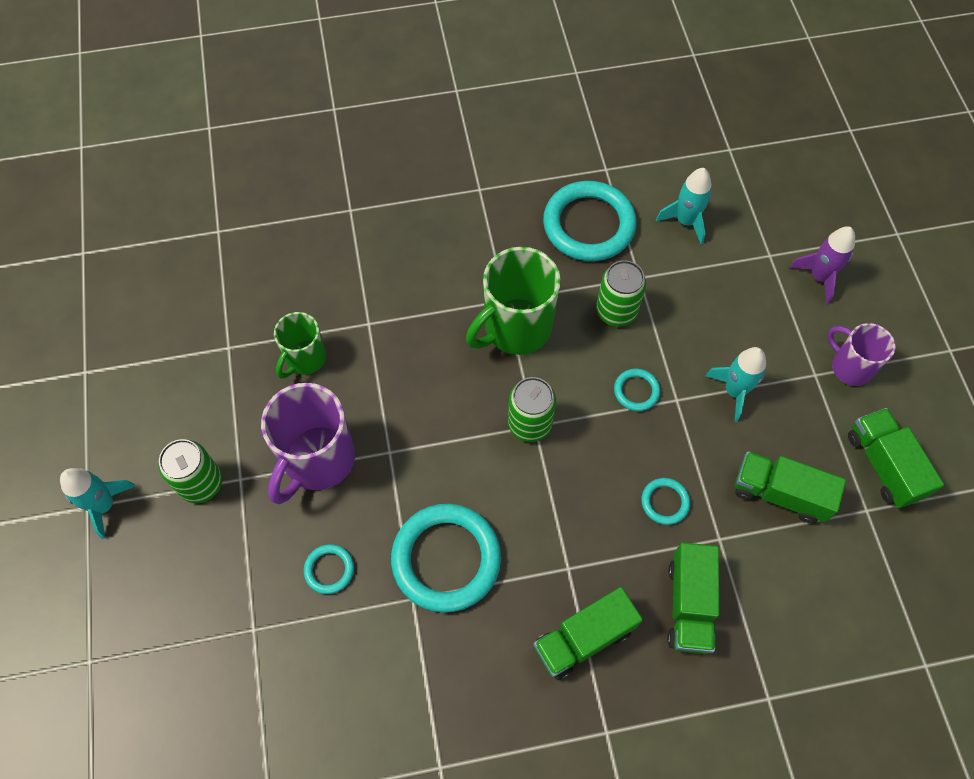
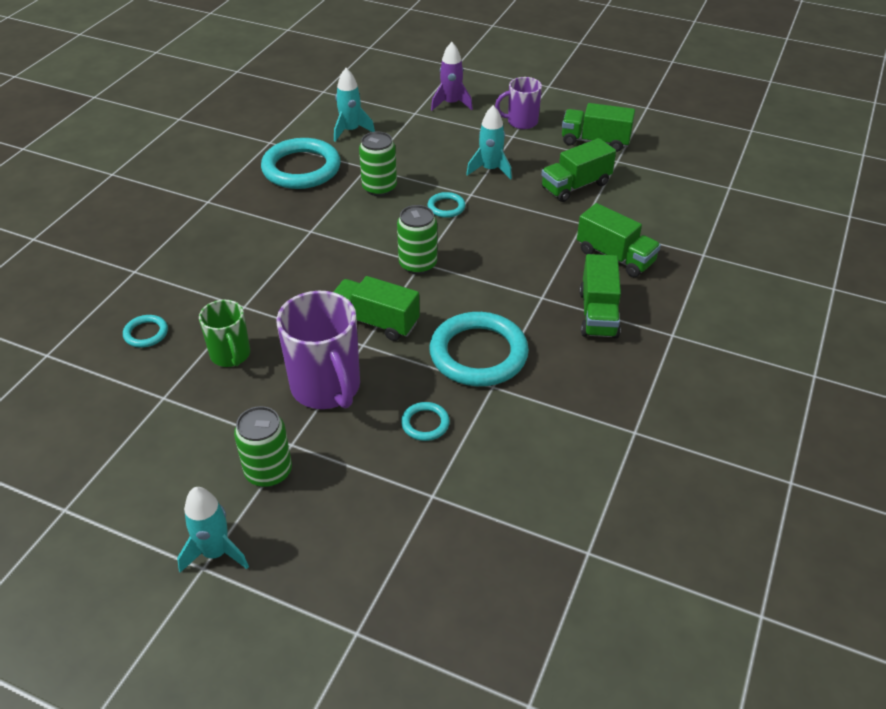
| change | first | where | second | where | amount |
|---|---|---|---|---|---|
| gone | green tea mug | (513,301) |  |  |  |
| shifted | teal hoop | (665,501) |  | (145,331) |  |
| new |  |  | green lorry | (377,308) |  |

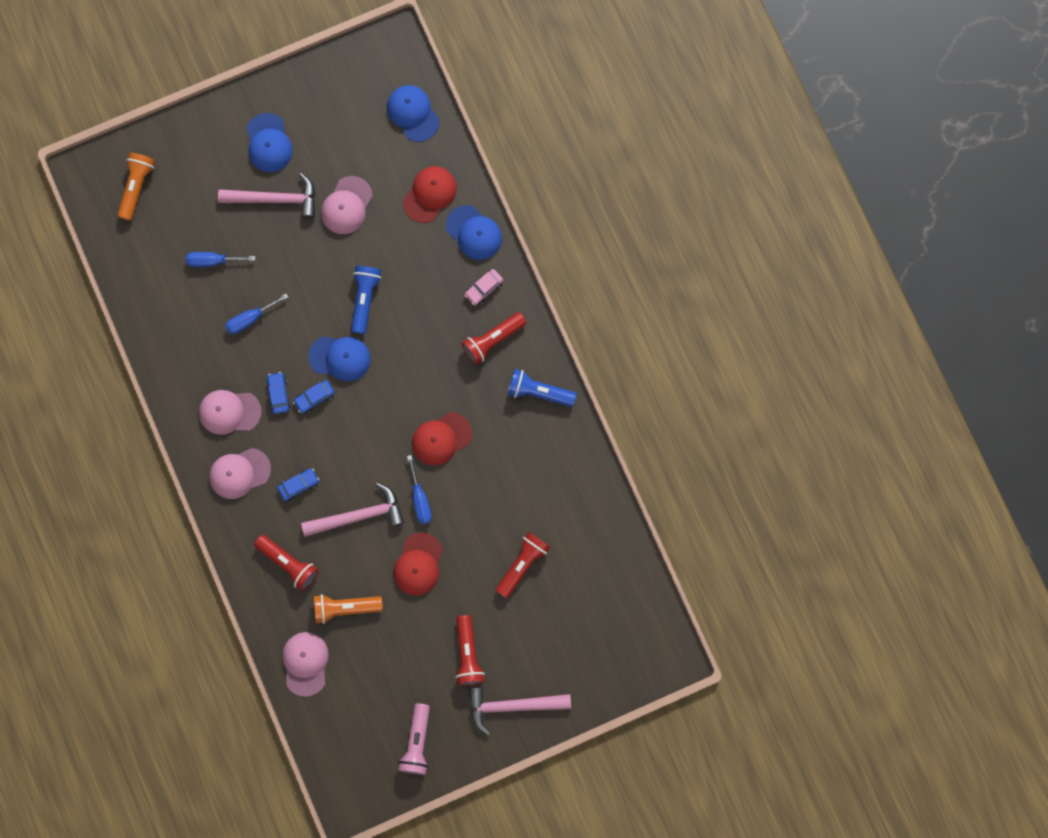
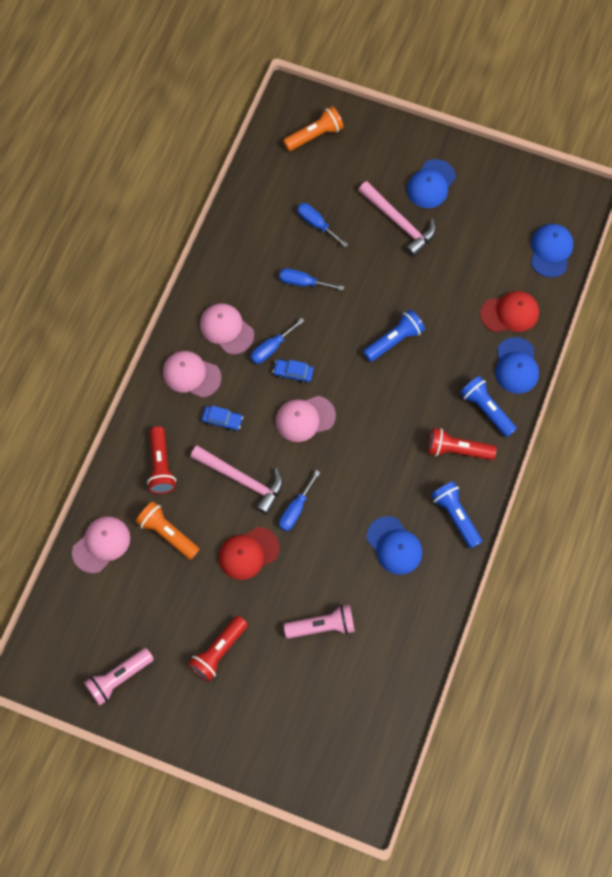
| change | first | where | second | where | amount |
|---|---|---|---|---|---|
| shifted | pink peaked cap | (347,205) |  | (306,419) |  |
| swapped | pink automobile | (484,287) | blue torch | (488,406) |  |
| shifted | blue peaked cap | (339,358) |  | (394,545) |  |
| swapped | blue automobile | (278,393) | blue flat screwdriver | (277,341) |  |
| gone | red peaked cap | (442,439) |  |  |  |
| repainted | red torch | (523,565) | pink torch | (319,622) |  |
| gone | pink hammer | (519,711) |  |  |  |

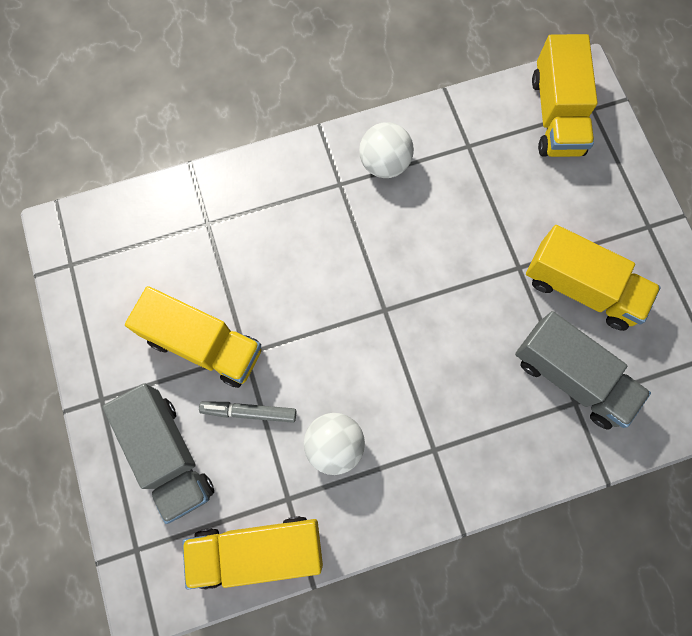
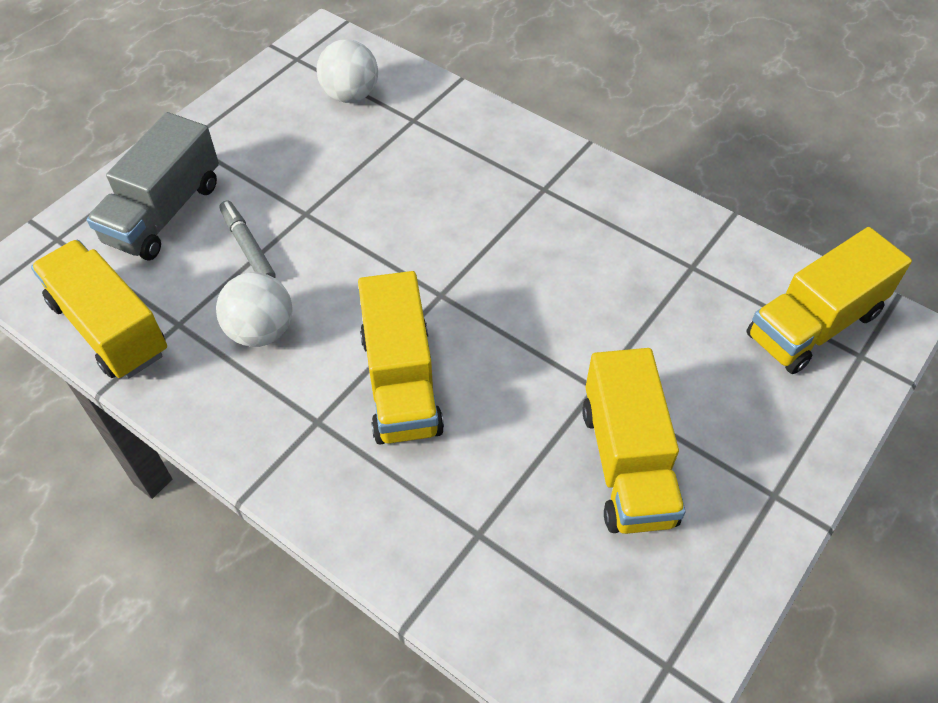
| change | first | where | second | where | amount |
|---|---|---|---|---|---|
| shifted | white play ball | (386,150) |  | (347,71) |  |
| shifted | yellow lorry | (193,337) |  | (401,357) |  |
| gone | ash-grey lorry | (583,370) |  |  |  |

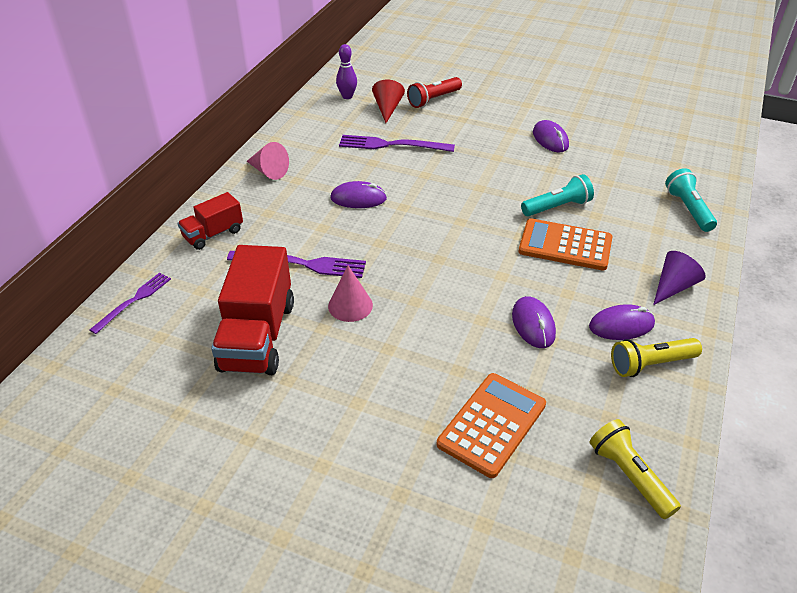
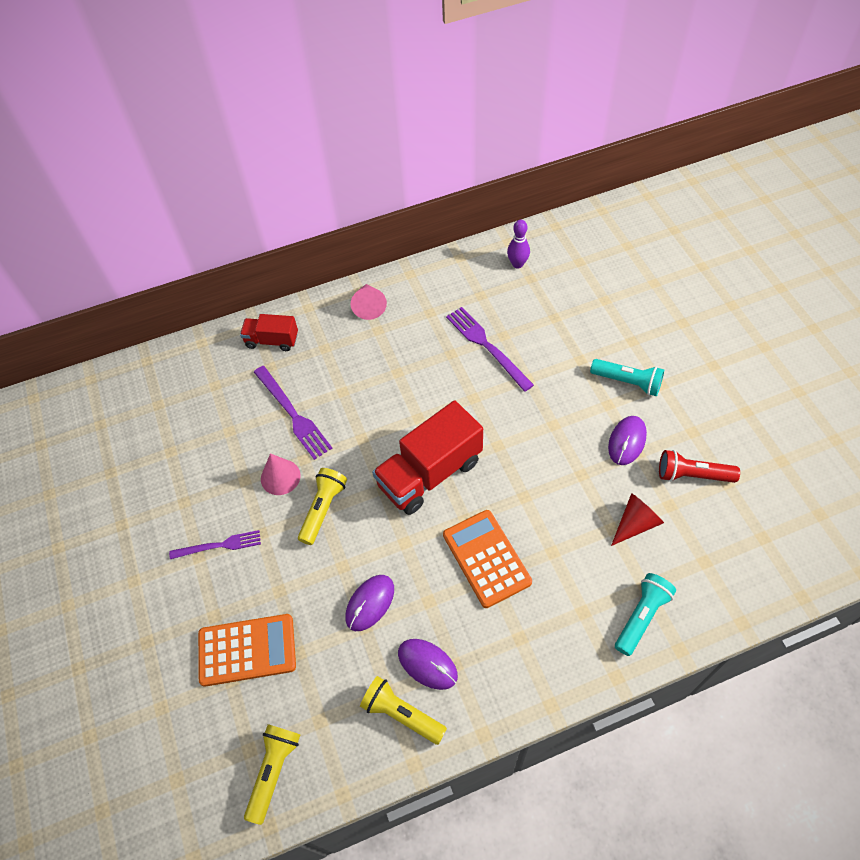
| change | first | where | second | where | amount |
|---|---|---|---|---|---|
| shifted | red torch | (434,92) |  | (699,466) |  |
| shifted | red cone | (388,101) |  | (637,519) |  |
| shifted | teal torch | (557,195) |  | (627,377) |  |
| gone | royal purple mouse | (358,194) |  |  |  |
| shifted | red lorry | (252,310) |  | (427,457) |  |
| gone | royal purple cone | (679,278) |  |  |  |
| shifted | royal purple fork | (130,303) |  | (215,544) |  |
| new |  |  | yellow torch | (322,506) |  |

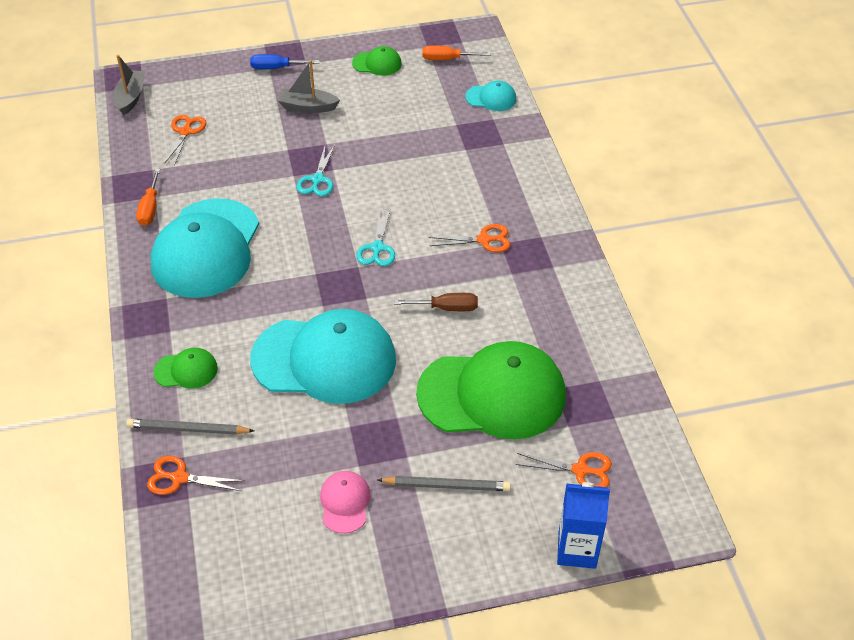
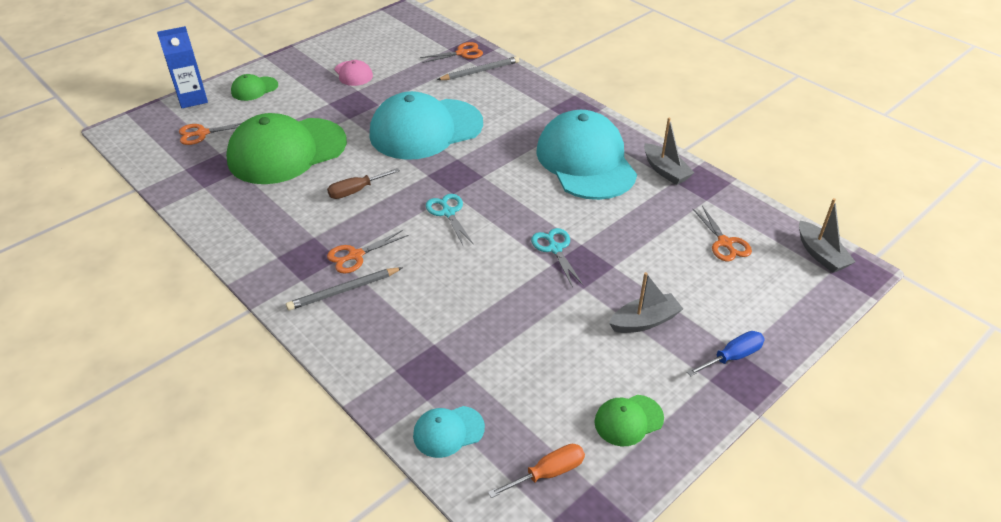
| change | first | where | second | where | amount |
|---|---|---|---|---|---|
| swapped | bright orange flat screwdriver | (148,197) | ash-grey toy boat | (669,151) |  |
| shifted | green peaked cap | (185,368) |  | (254,87) |  |
| shifted | ash-grey pencil | (444,483) |  | (344,288) |  |

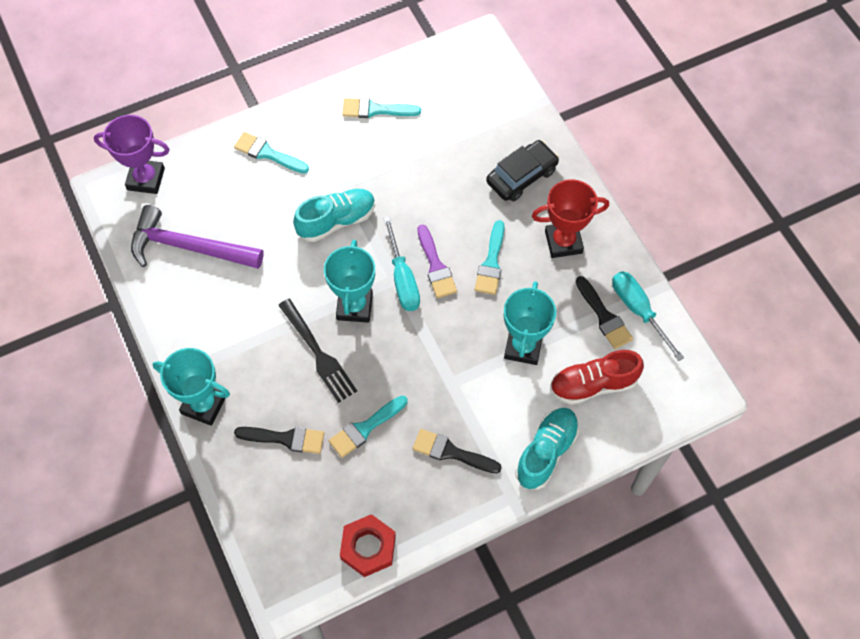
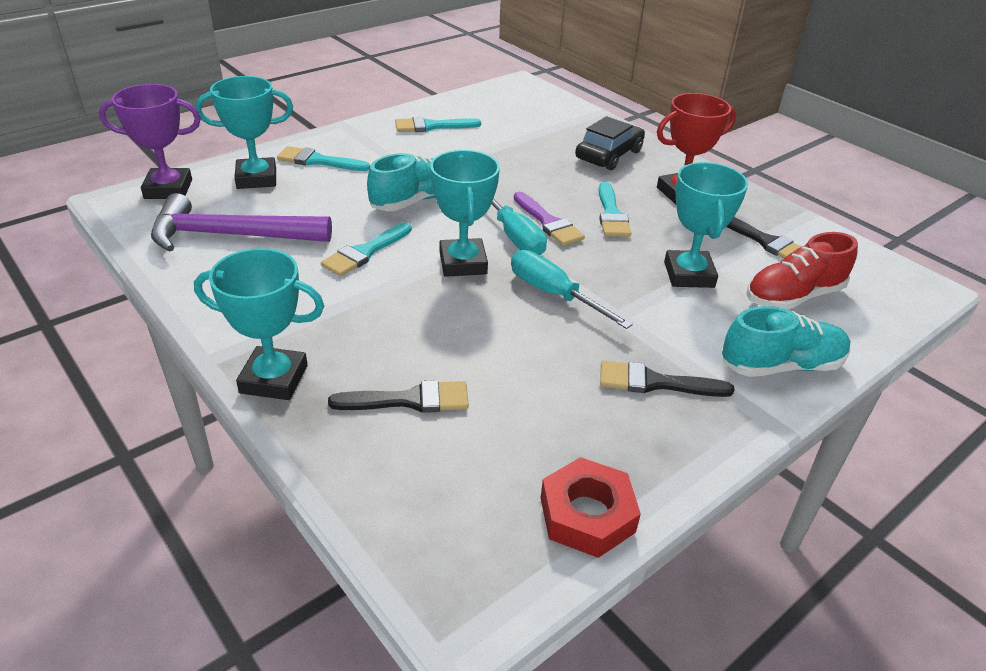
| change | first | where | second | where | amount |
|---|---|---|---|---|---|
| shifted | teal flat screwdriver | (648,316) |  | (572,289) |  |
| gone | black fork | (317,351) |  |  |  |
| shifted | teal brush | (368,426) |  | (366,249) |  |
| rotated | teal shoe | (547,449) |  | (786,341) | 60 degrees clockwise |
| new |  |  | teal award cup | (244,132) |  |

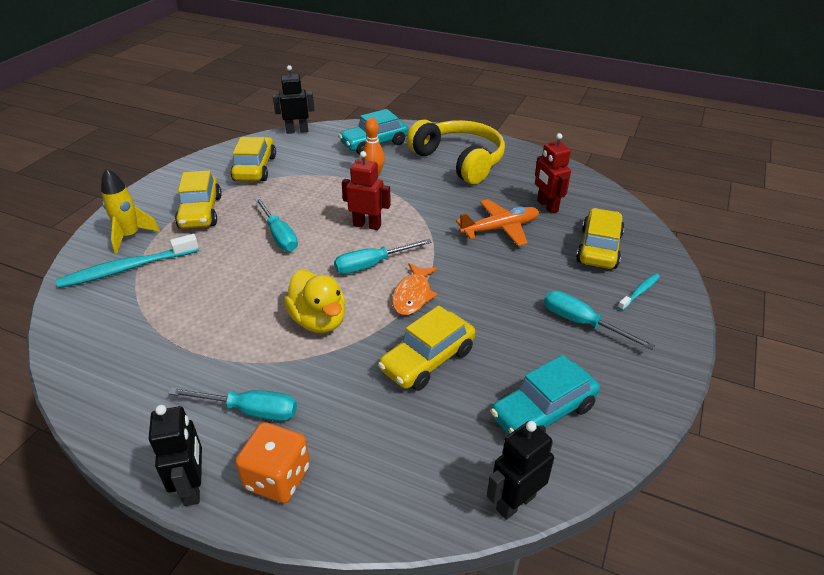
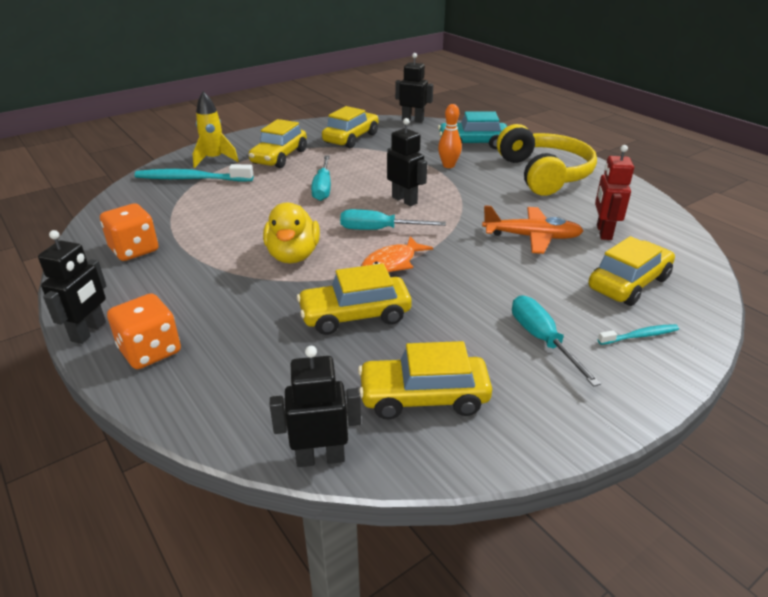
| change | first | where | second | where | amount |
|---|---|---|---|---|---|
| repainted | red robot | (366,190) | black robot | (407,162) |  |
| repainted | teal automobile | (545,394) | yellow automobile | (425,380) |  |
| gone | teal flat screwdriver | (232,404) |  |  |  |
| new |  |  | bright orange dice | (129,232) |  |

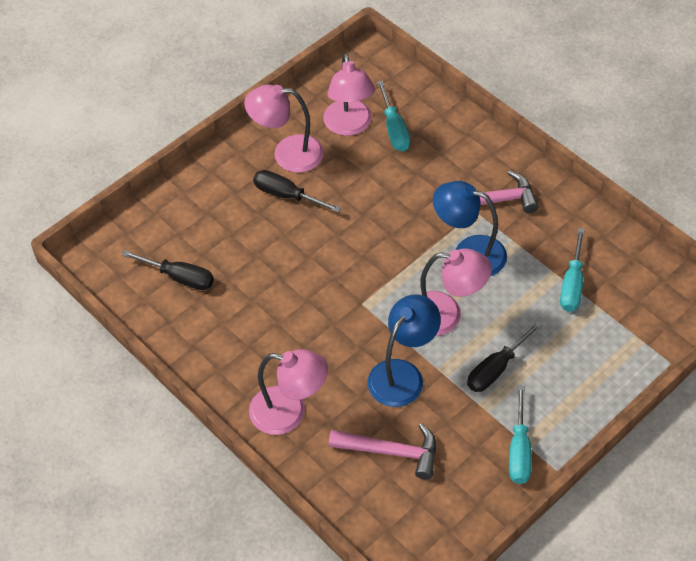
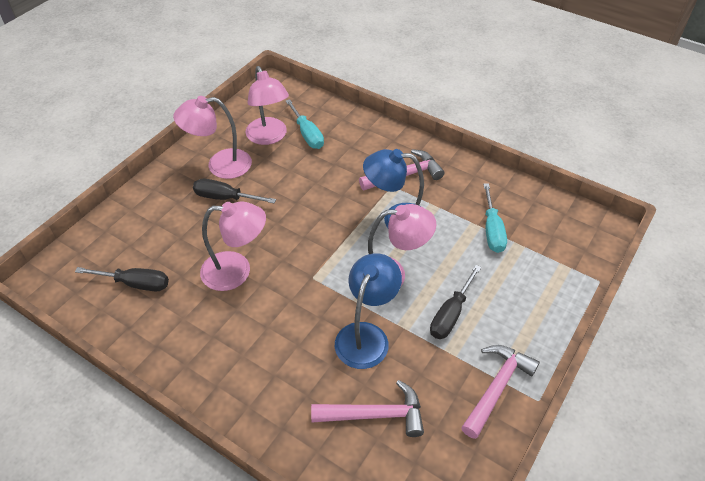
| change | first | where | second | where | amount |
|---|---|---|---|---|---|
| shifted | pink desk lamp | (288,392) |  | (233,246) |  |
| swapped | teal flat screwdriver | (520,435) | pink hammer | (500,392) |  |

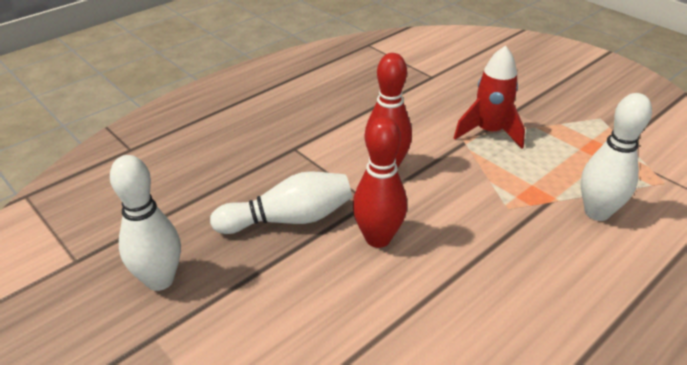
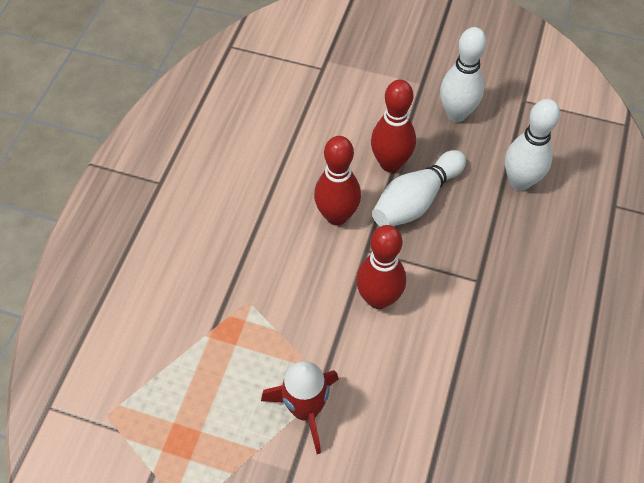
| change | first | where | second | where | amount |
|---|---|---|---|---|---|
| shifted | white tenpin | (616,157) |  | (532,145) |  |
| new |  |  | red tenpin | (393,125) |  |

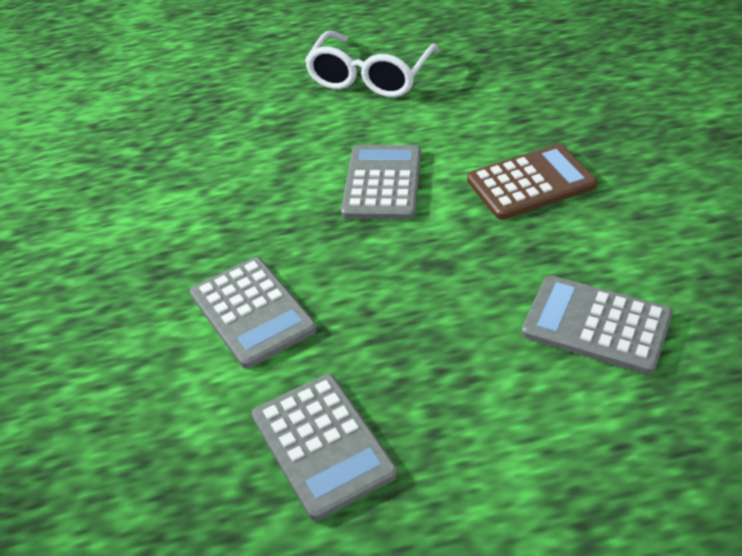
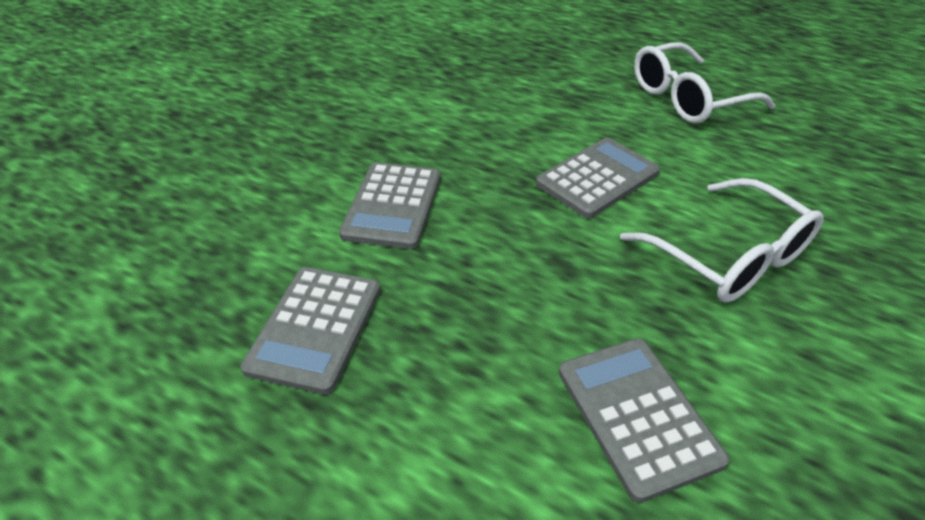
| change | first | where | second | where | amount |
|---|---|---|---|---|---|
| swapped | brown adding machine | (532,182) | white glasses | (722,240) |  |

